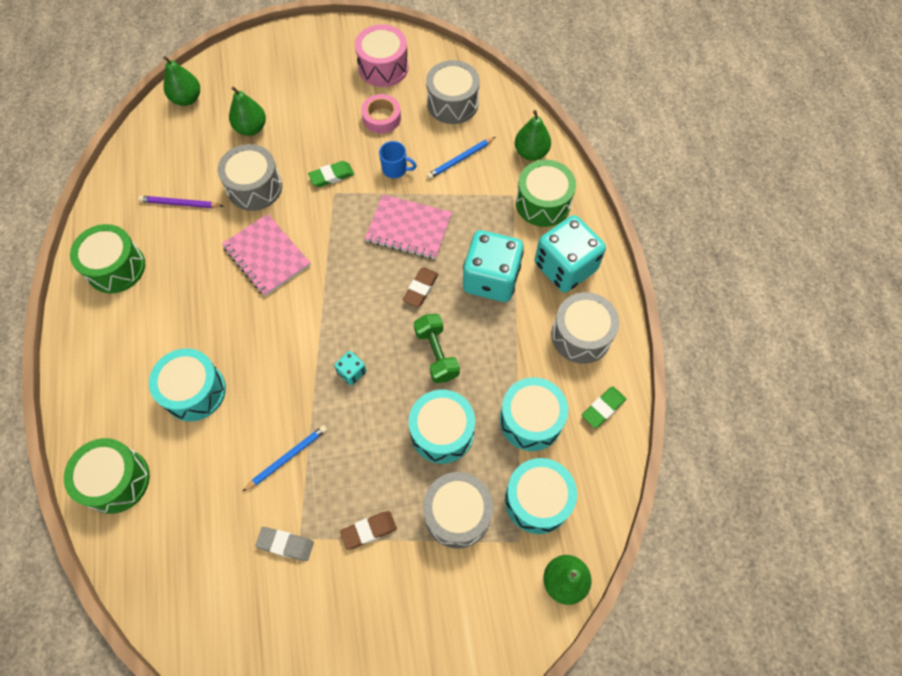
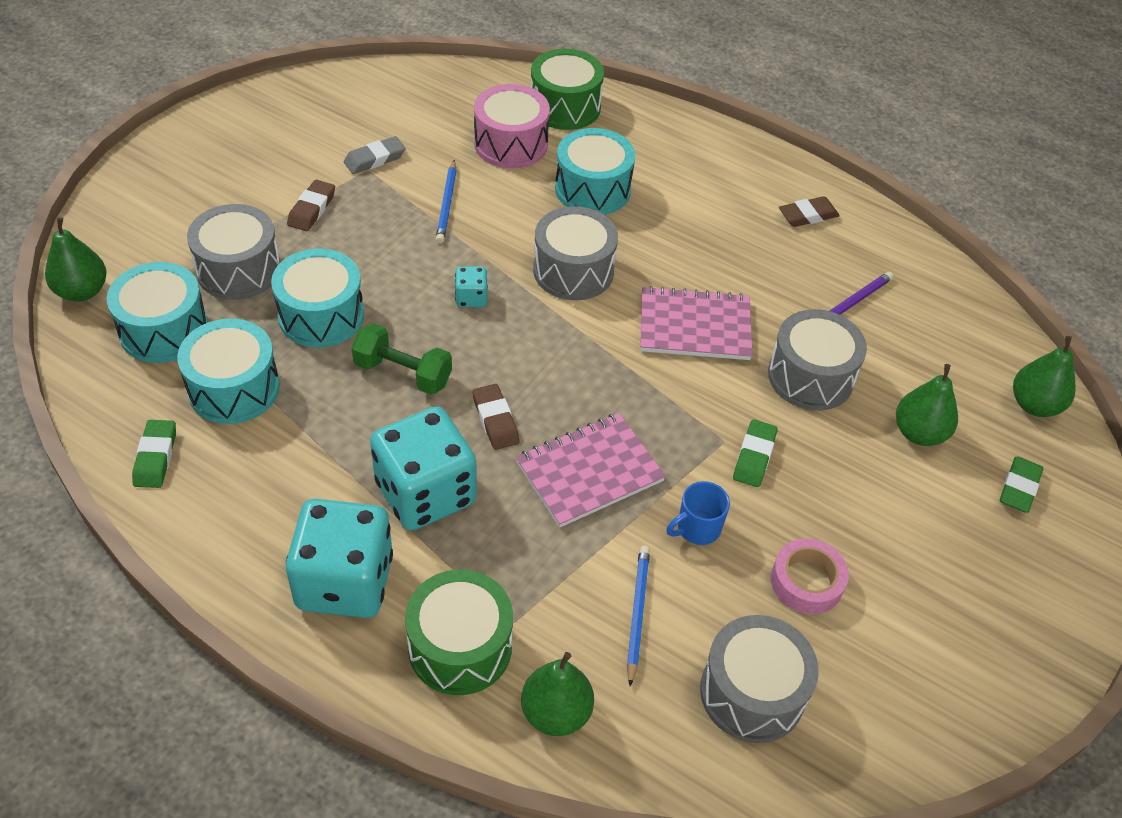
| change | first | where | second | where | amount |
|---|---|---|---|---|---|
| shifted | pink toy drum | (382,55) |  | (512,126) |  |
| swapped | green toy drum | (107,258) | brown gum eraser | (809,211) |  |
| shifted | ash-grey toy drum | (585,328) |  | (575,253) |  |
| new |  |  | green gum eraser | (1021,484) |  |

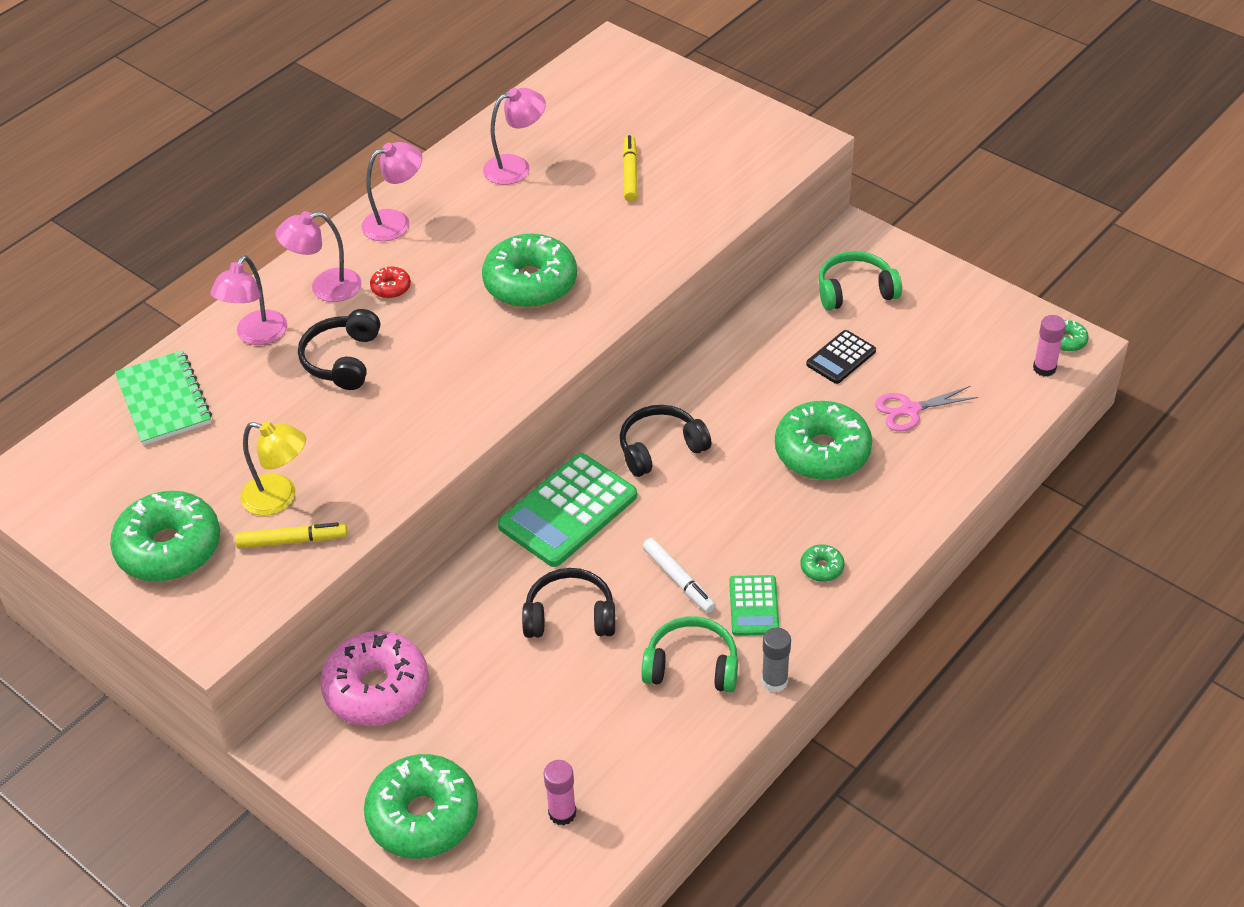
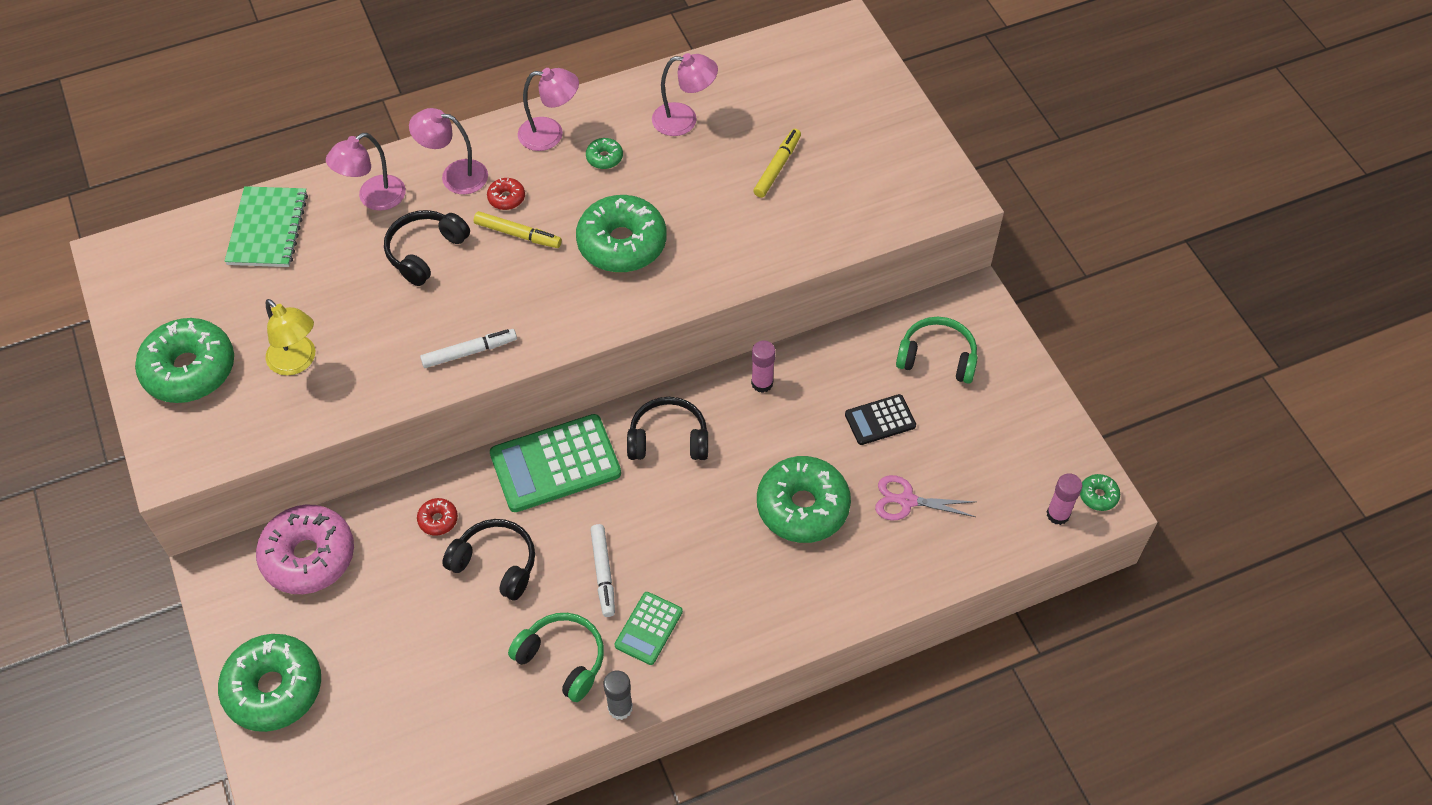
| change | first | where | second | where | amount |
|---|---|---|---|---|---|
| shifted | yellow felt pen | (291,535) |  | (518,229) |  |
| shifted | green doughnut | (822,563) |  | (604,153) |  |
| shifted | pink stick of glue | (560,792) |  | (763,367) |  |
| new |  |  | white felt pen | (468,348) |  |
| new |  |  | red doughnut | (437,517) |  |

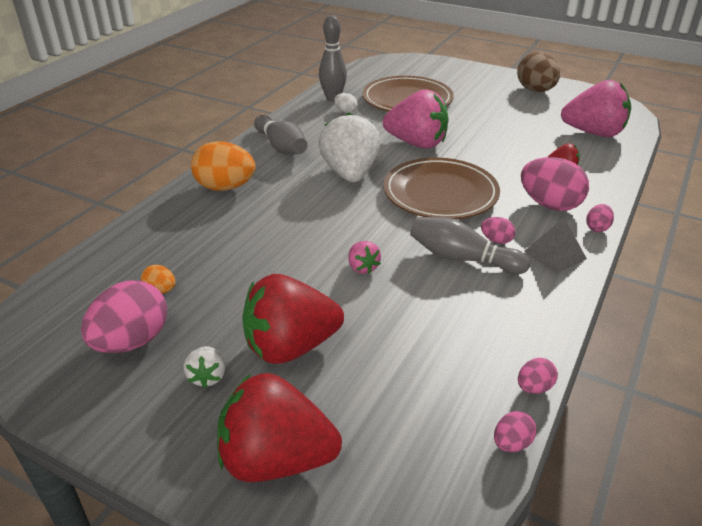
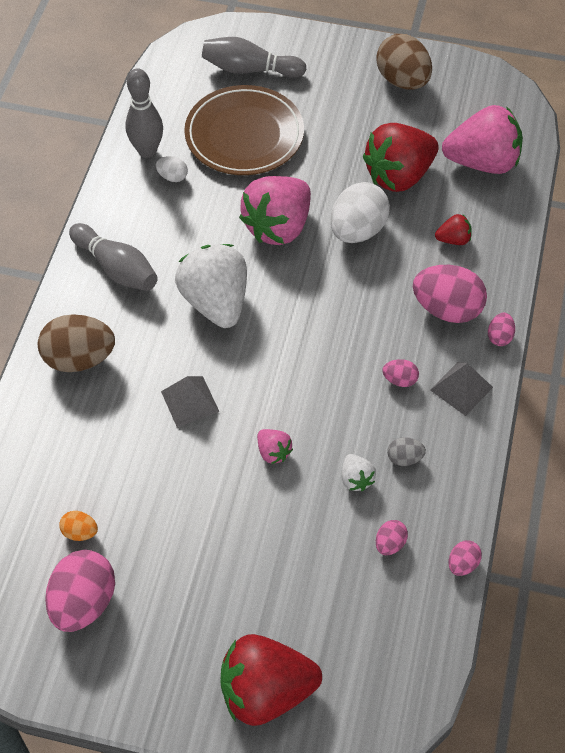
| change | first | where | second | where | amount |
|---|---|---|---|---|---|
| rotated | pink strawberry | (416,119) |  | (275,210) | 120 degrees clockwise |
| repainted | bright orange egg | (223,166) | brown egg | (76,343) |  |
| gone | brown dinner plate | (441,188) |  |  |  |
| shifted | ash-grey tenpin | (470,245) |  | (254,57) |  |
| shifted | red strawberry | (293,319) |  | (401,157) |  |
| shifted | white strawberry | (204,367) |  | (359,472) |  |
| shifted | pink egg | (515,431) |  | (392,537) |  |
| new |  |  | white egg | (360,212) |  |
| new |  |  | ash-grey pyramid shape | (190,401) |  |
| new |  |  | ash-grey egg | (406,451) |  |

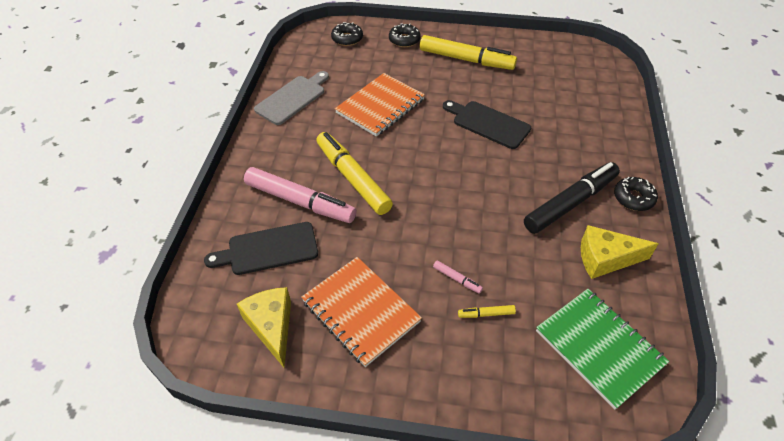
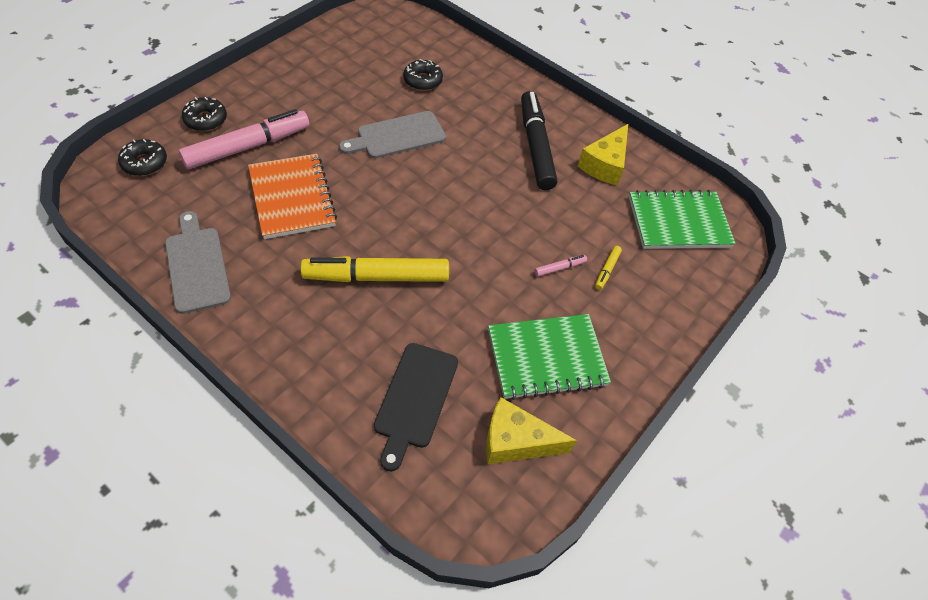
| change | first | where | second | where | amount |
|---|---|---|---|---|---|
| gone | yellow felt pen | (468,52) |  |  |  |
| repainted | black cutting board | (487,124) | ash-grey cutting board | (392,134) |  |
| shifted | pink felt pen | (300,195) |  | (244,139) |  |
| shifted | black doughnut | (636,194) |  | (423,75) |  |
| repainted | bright orange notepad | (361,312) | green notepad | (549,357) |  |

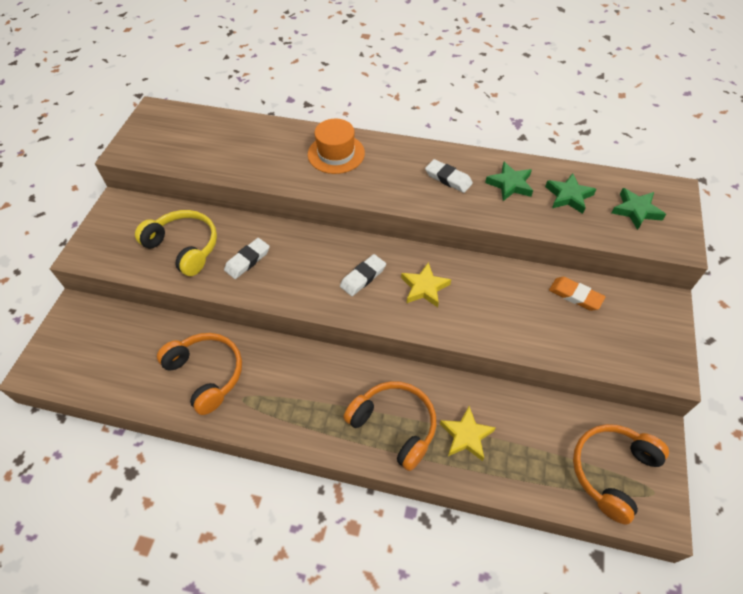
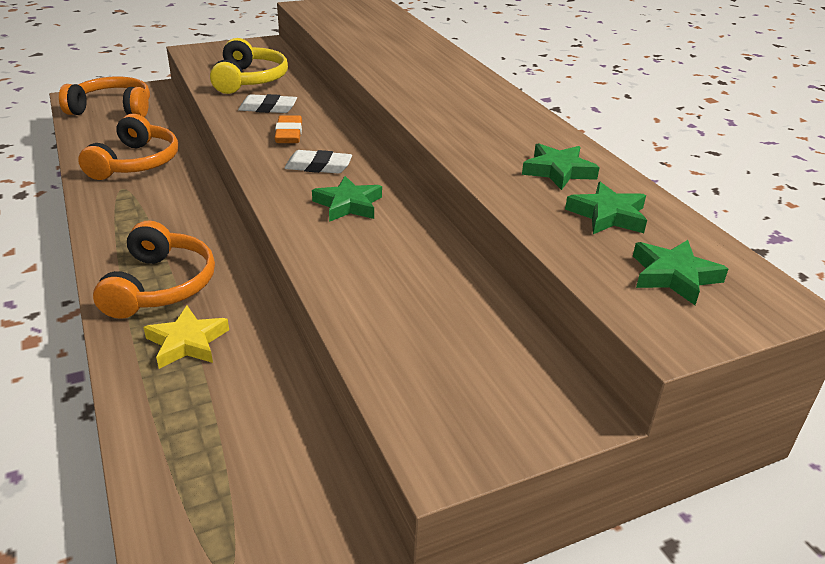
| change | first | where | second | where | amount |
|---|---|---|---|---|---|
| gone | bright orange hat | (336,146) |  |  |  |
| gone | white gum eraser | (449,176) |  |  |  |
| repainted | yellow five-pointed star | (426,284) | green five-pointed star | (347,199) |  |
| shifted | bright orange gum eraser | (577,294) |  | (288,129) |  |
| shifted | bright orange headset | (621,474) |  | (104,97) |  |

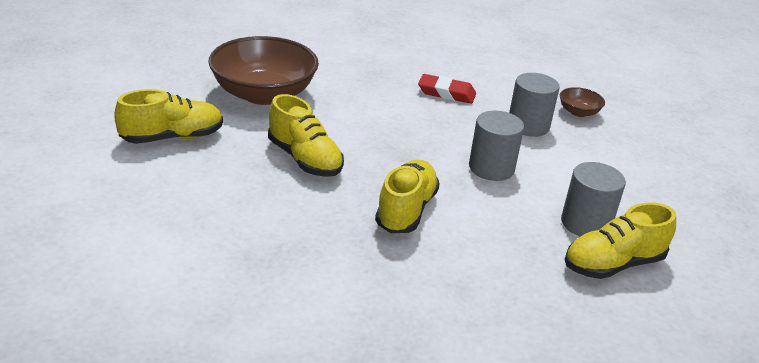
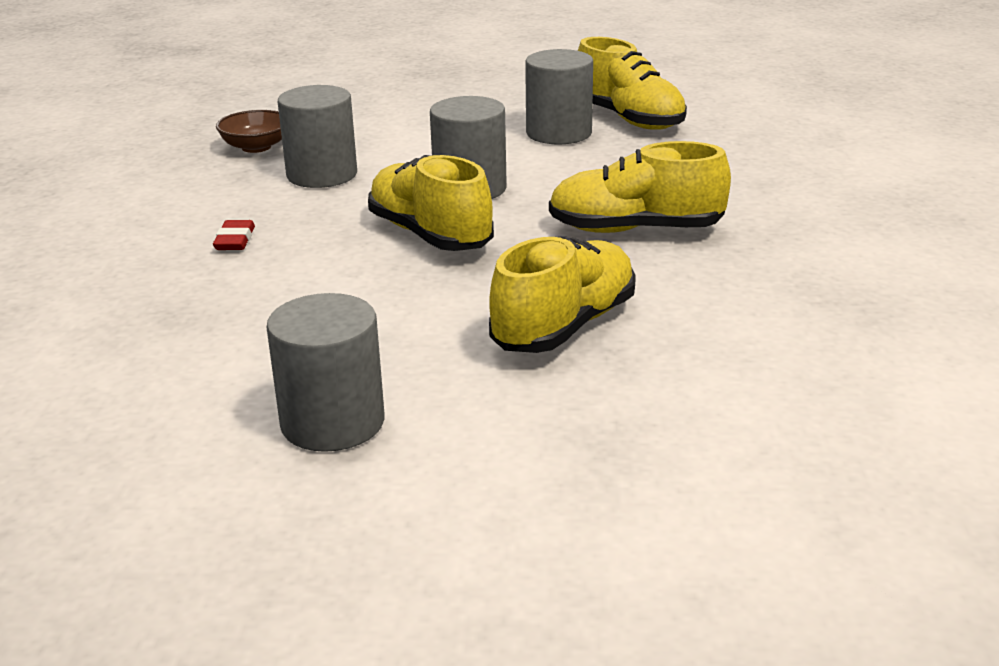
| change | first | where | second | where | amount |
|---|---|---|---|---|---|
| swapped | brown deep dish | (263,70) | ash-grey cylinder shape | (325,372) |  |
| scaled | red gum eraser | (447,89) |  | (234,235) | x0.58 |
| shifted | yellow shoe | (168,116) |  | (431,203) |  |

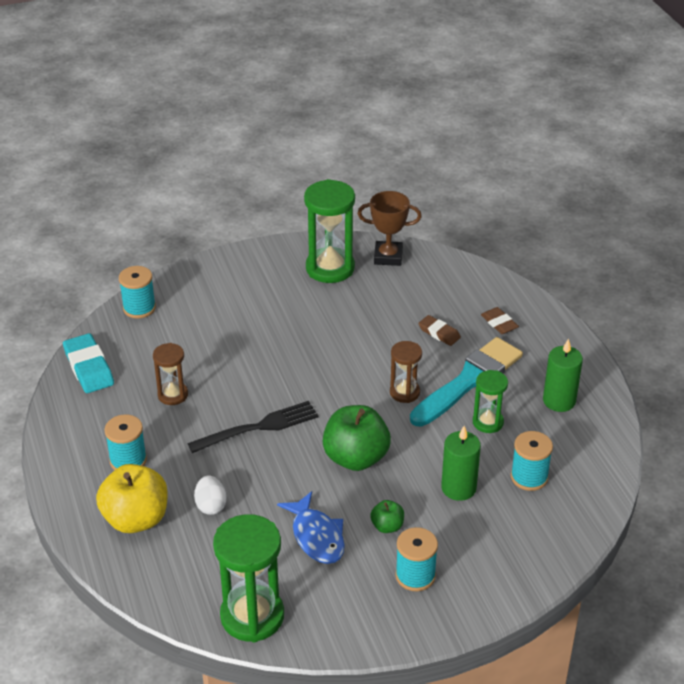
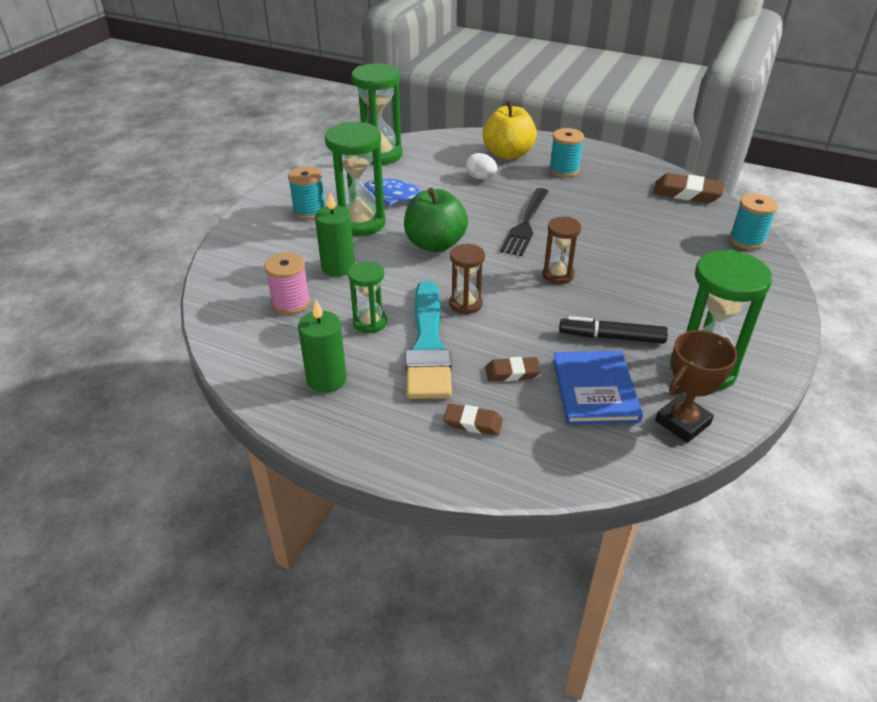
| change | first | where | second | where | amount |
|---|---|---|---|---|---|
| repainted | teal gum eraser | (88,363) | brown gum eraser | (688,188) |  |
| shifted | brown sand timer | (170,374) |  | (561,250) |  |
| repainted | teal reel of thread | (532,461) | pink reel of thread | (287,283) |  |
| swapped | green toy apple | (387,516) | green sand timer | (355,179) |  |
| new |  |  | black felt pen | (613,330) |  |
| new |  |  | blue hardcover | (598,388) |  |

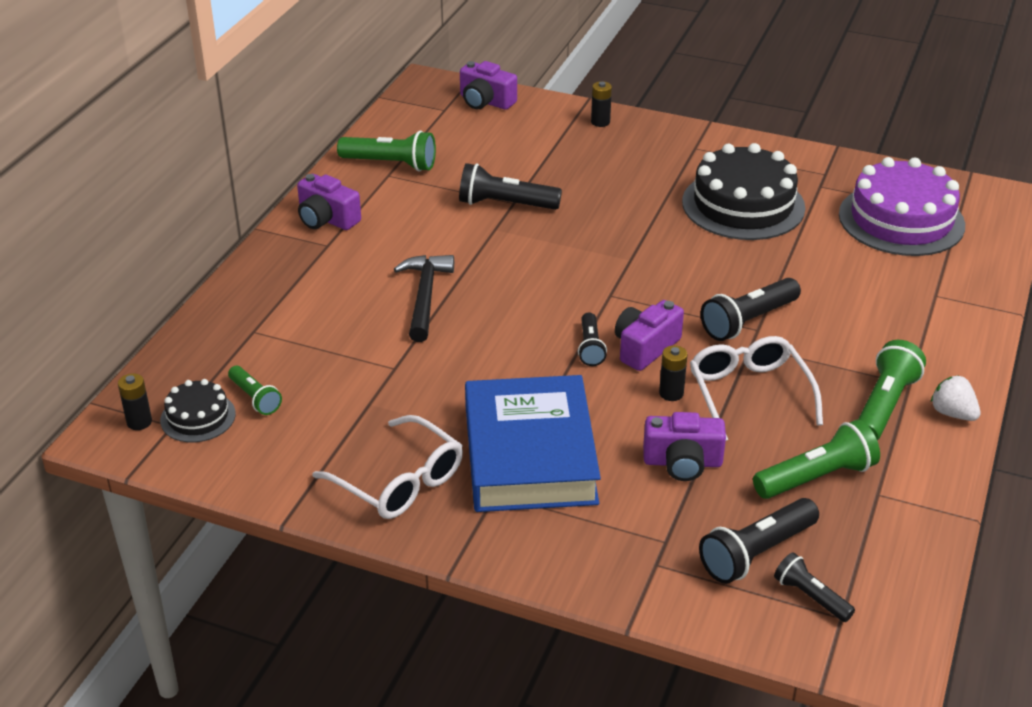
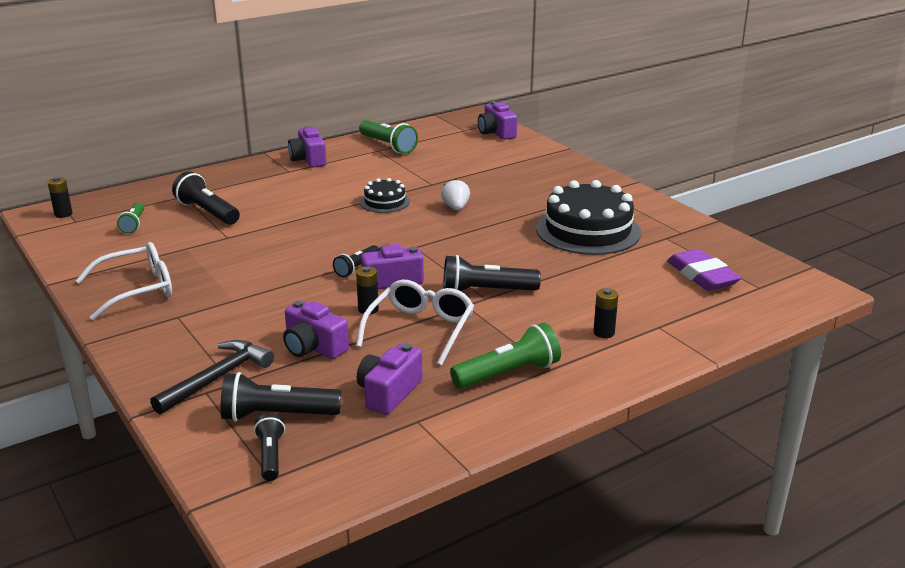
| change | first | where | second | where | amount |
|---|---|---|---|---|---|
| shifted | black power cell | (601,104) |  | (605,313) |  |
| swapped | royal purple layer cake | (902,206) | royal purple gum eraser | (704,270) |  |
| shifted | black torch | (510,186) |  | (206,198) |  |
| shifted | black hammer | (424,298) |  | (212,377) |  |
| gone | blue hardcover | (533,443) |  |  |  |
| shifted | white strawberry | (956,398) |  | (455,194) |  |
| shifted | black layer cake | (198,410) |  | (385,195) |  |
| rotated | white glasses | (388,467) |  | (123,281) | 105 degrees counterclockwise |
| swapped | green torch | (816,459) | royal purple compact camera | (389,379) |  |

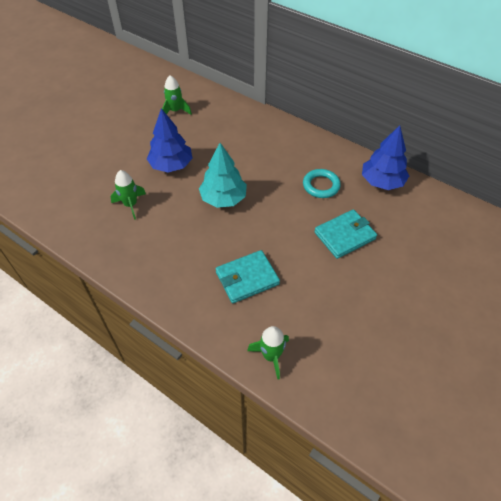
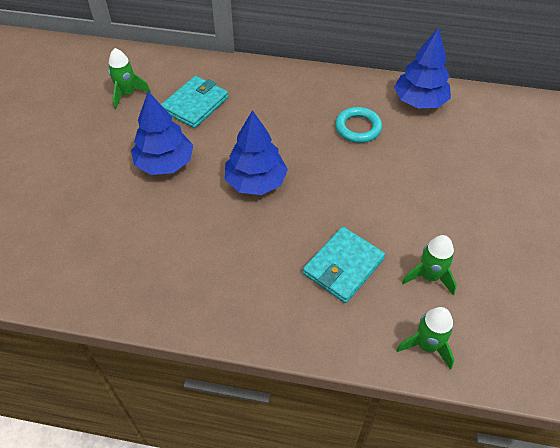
| change | first | where | second | where | amount |
|---|---|---|---|---|---|
| repainted | teal tree | (223,175) | blue tree | (256,152) |  |
| shifted | green rocket | (128,195) |  | (429,265) |  |
| shifted | teal card wallet | (345,234) |  | (194,102) |  |

